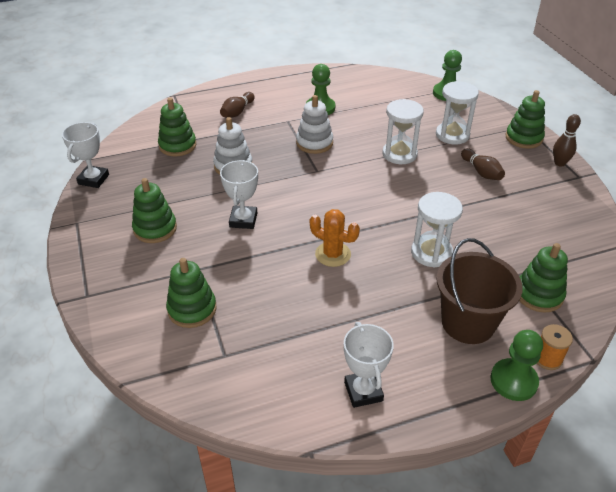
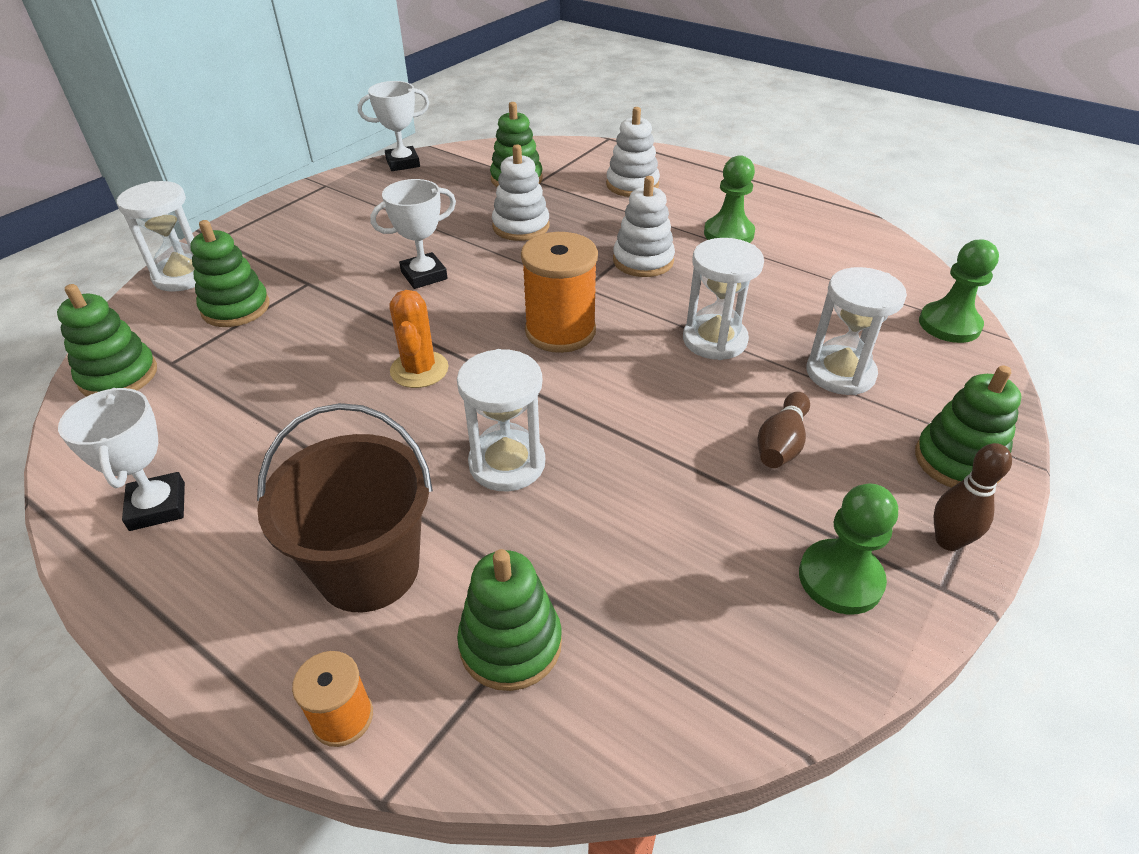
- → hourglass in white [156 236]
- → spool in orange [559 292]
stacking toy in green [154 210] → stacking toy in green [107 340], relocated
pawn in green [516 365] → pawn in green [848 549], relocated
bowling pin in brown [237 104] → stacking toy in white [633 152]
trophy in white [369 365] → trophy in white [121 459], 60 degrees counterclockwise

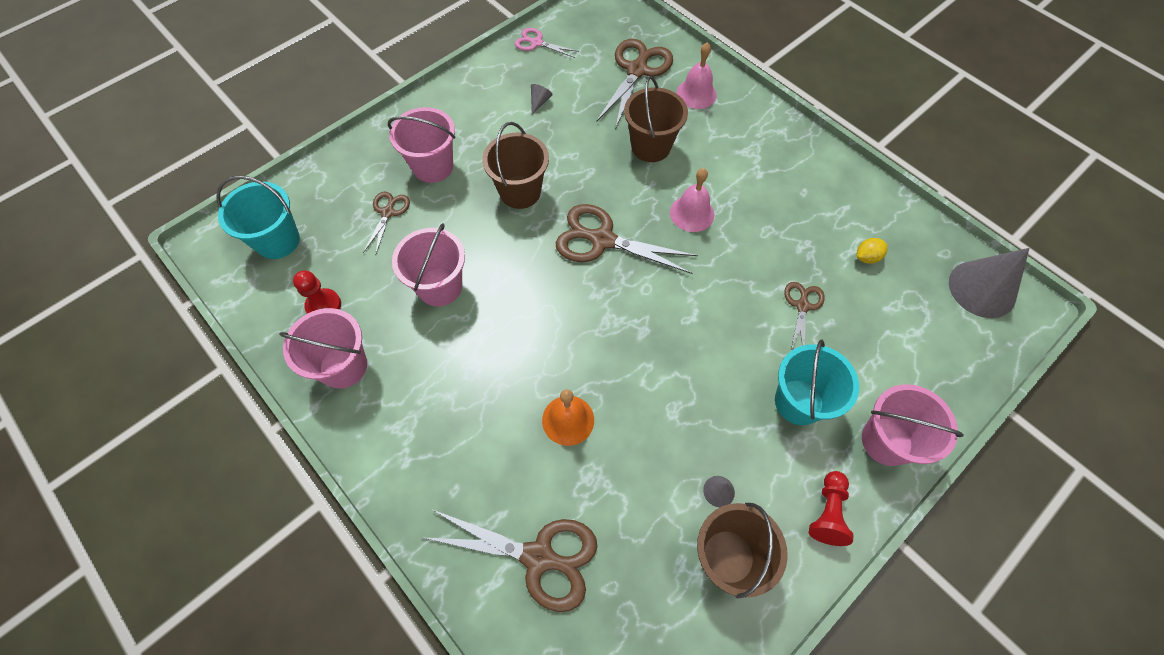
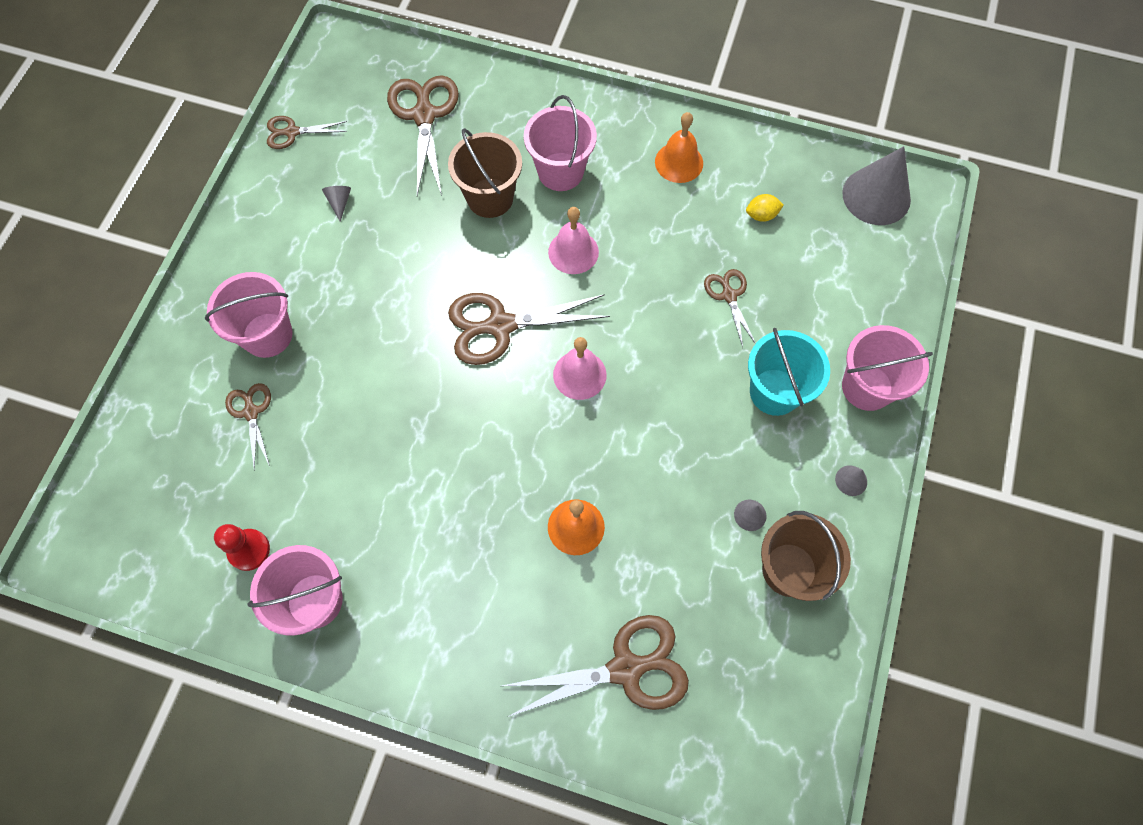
bucket in turquoise [258 217] → -
bucket in brown [515 165] → -
- → bell in orange [679 147]
bucket in pink [428 265] → bucket in pink [560 143], relocated
bell in pink [697 75] → bell in pink [580 368], relocated
pawn in red [831 508] → cone in grey [851 480]
scissors in pink [547 43] → scissors in brown [307 132]
lemon in yellow [872 251] → lemon in yellow [765 208], 45 degrees clockwise

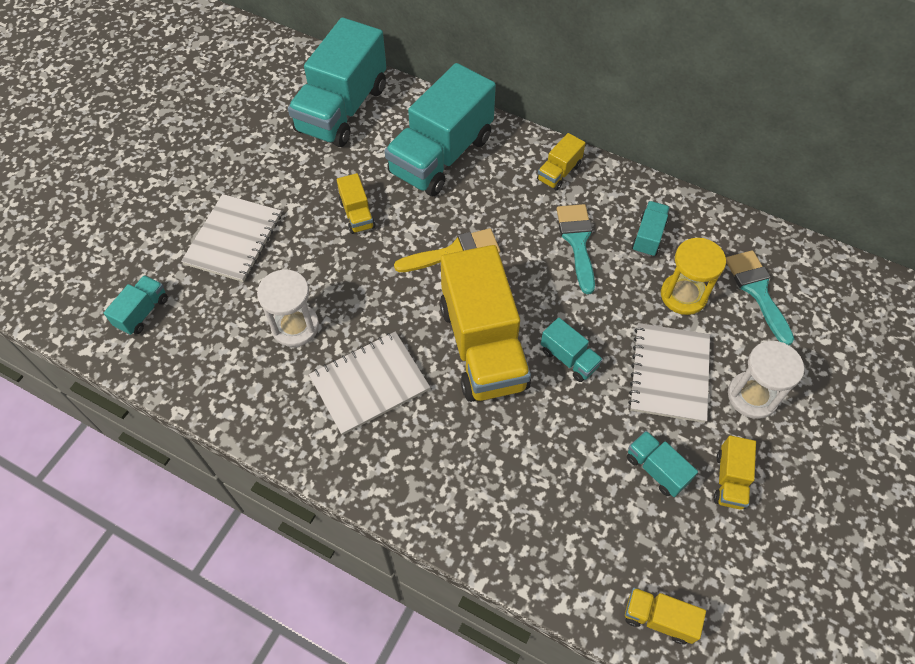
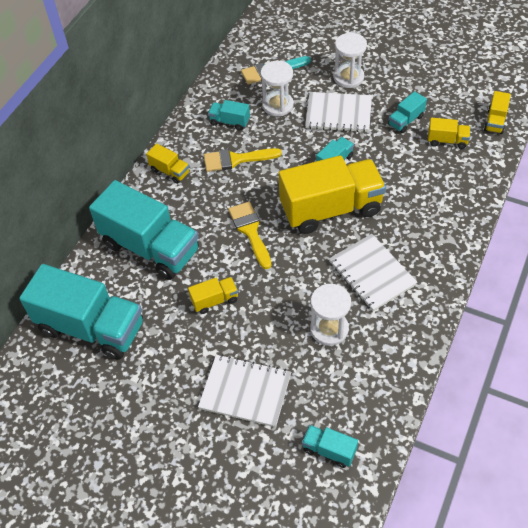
truck in yellow [735 473] → truck in yellow [449 133], relocated
brush in turquoise [576 249] → brush in yellow [243 160]
hourglass in yellow [693 276] → hourglass in white [277 88]

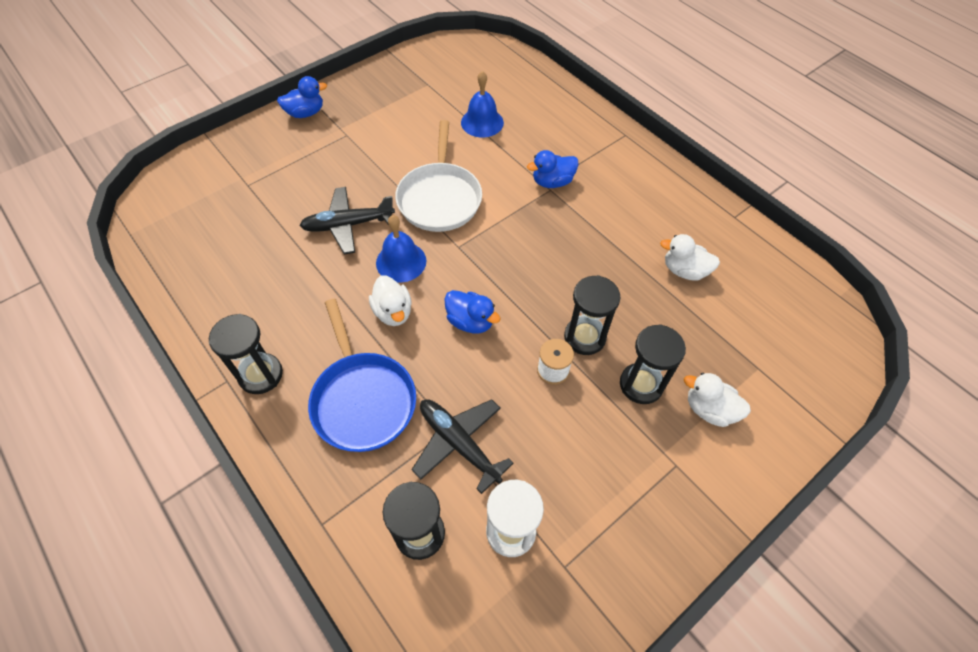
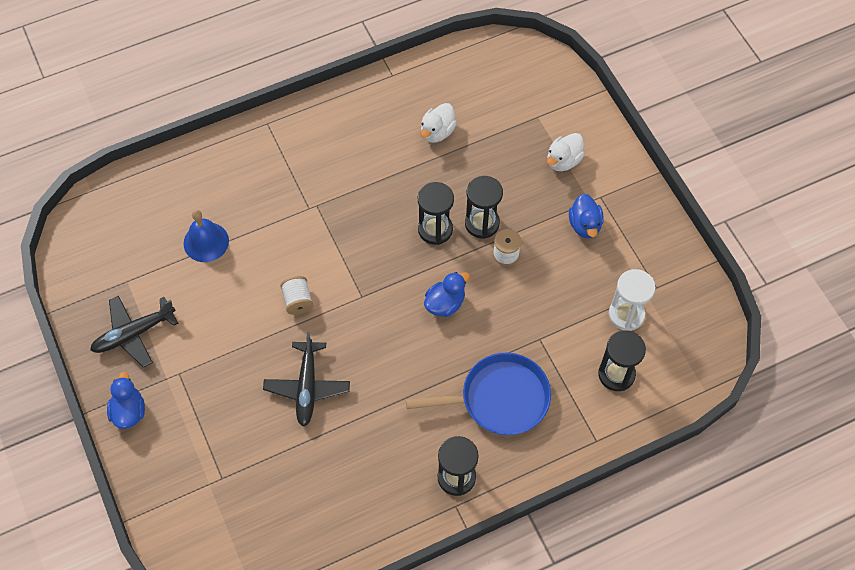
duck in white [390 300] → -
bell in blue [401 249] → -
plane in black [463 446] → plane in black [134 332], relocated
duck in blue [553 169] → duck in blue [586 216], relocated
hourglass in black [653 364] → hourglass in black [436 213], relocated
pan in white [438 176] → spool in white [296 295]

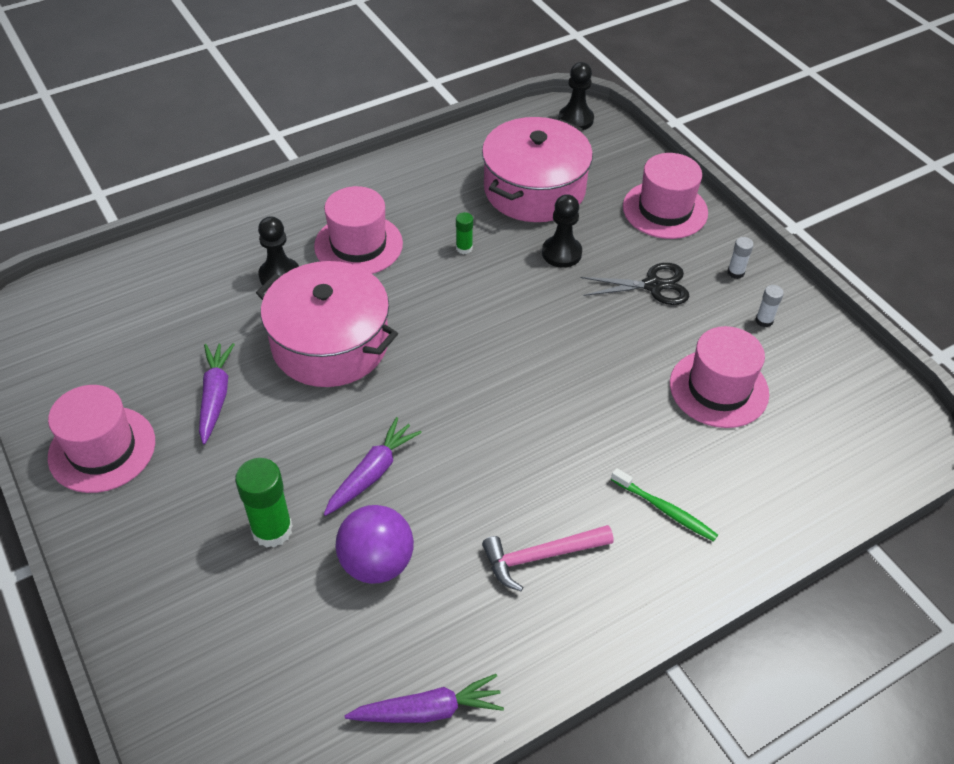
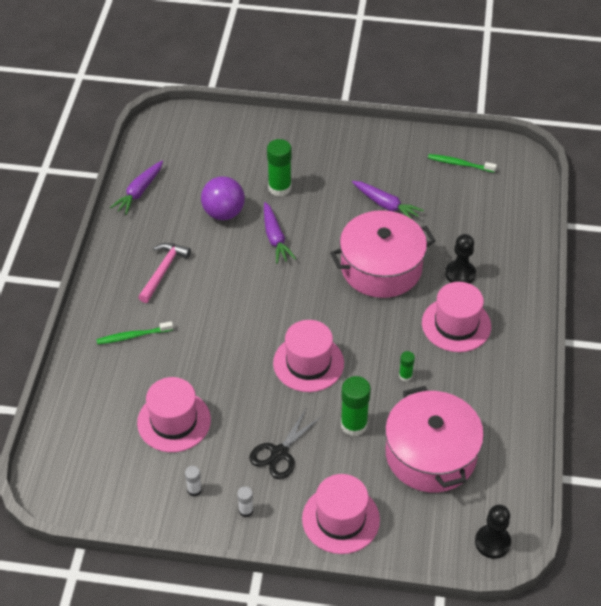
- → toothbrush in green [462 163]
hat in pink [101 439] → hat in pink [308 356], relocated
pawn in black [562 231] → glue stick in green [356 406]

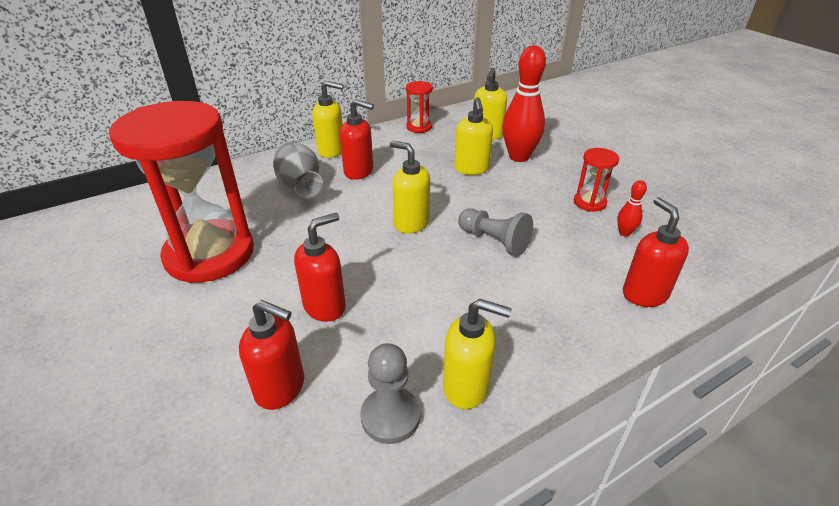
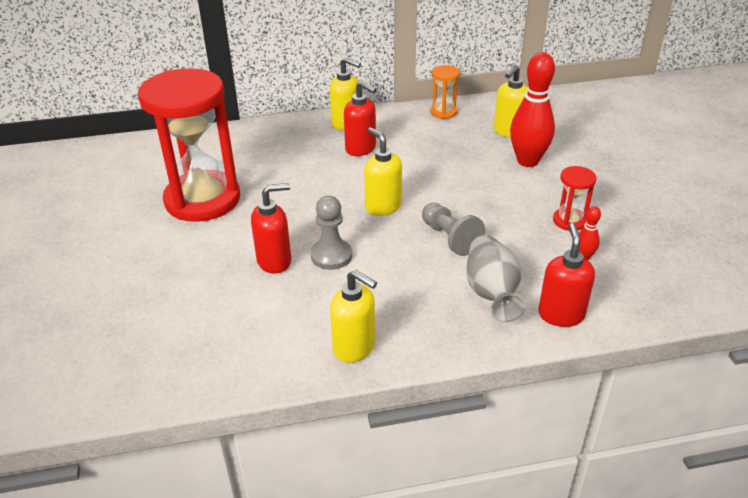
soap dispenser in red [271 355] → -
soap dispenser in yellow [473 136] → -
vase in grey [298 170] → vase in grey [496 278], relocated
pawn in grey [390 393] → pawn in grey [331 233], relocated
hourglass in red [419 107] → hourglass in orange [445 92]

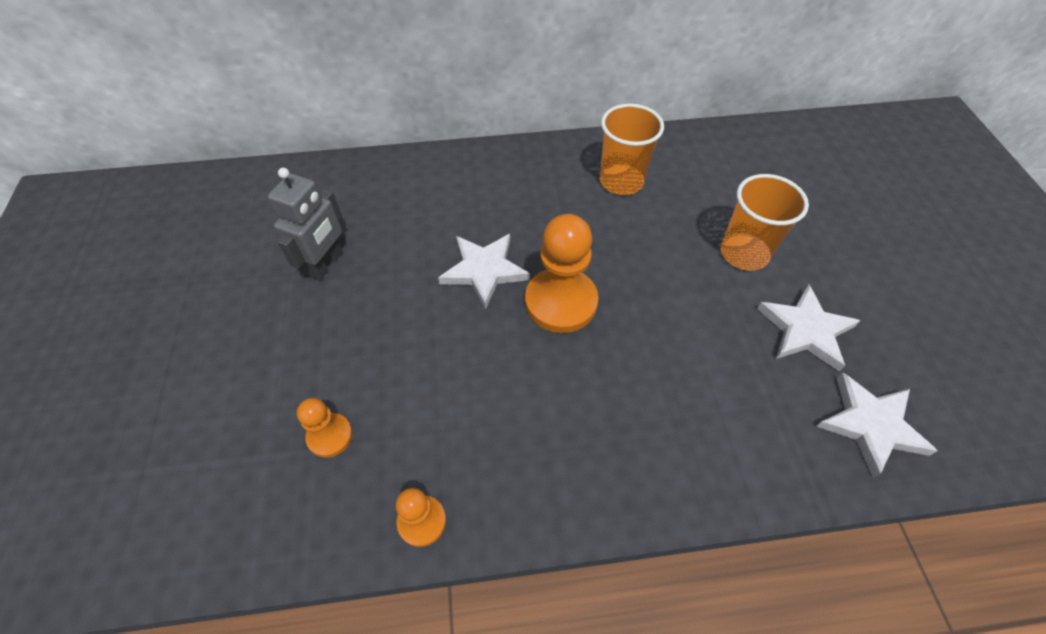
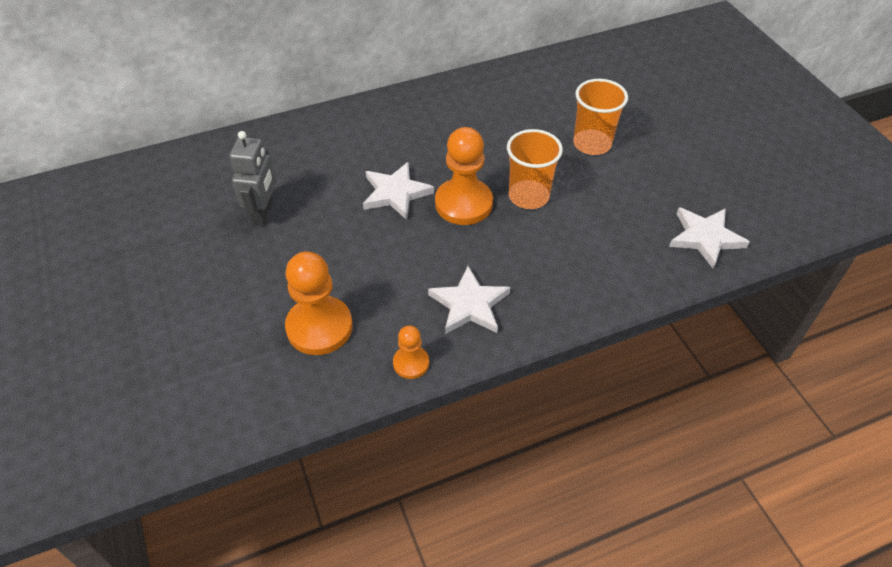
cup in orange [632 149] → cup in orange [535 169], relocated
star in white [808 328] → star in white [469 300], relocated
pawn in orange [325 428] → pawn in orange [319 303], x1.89

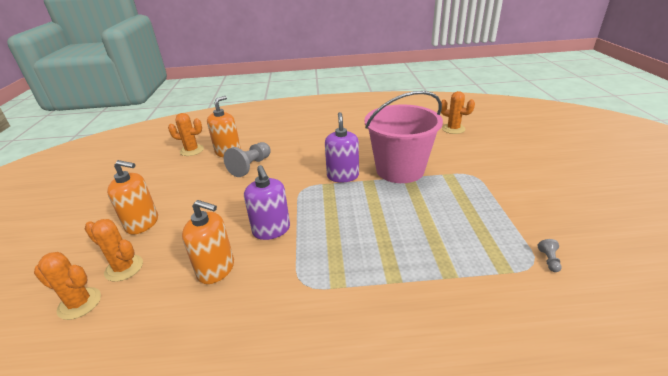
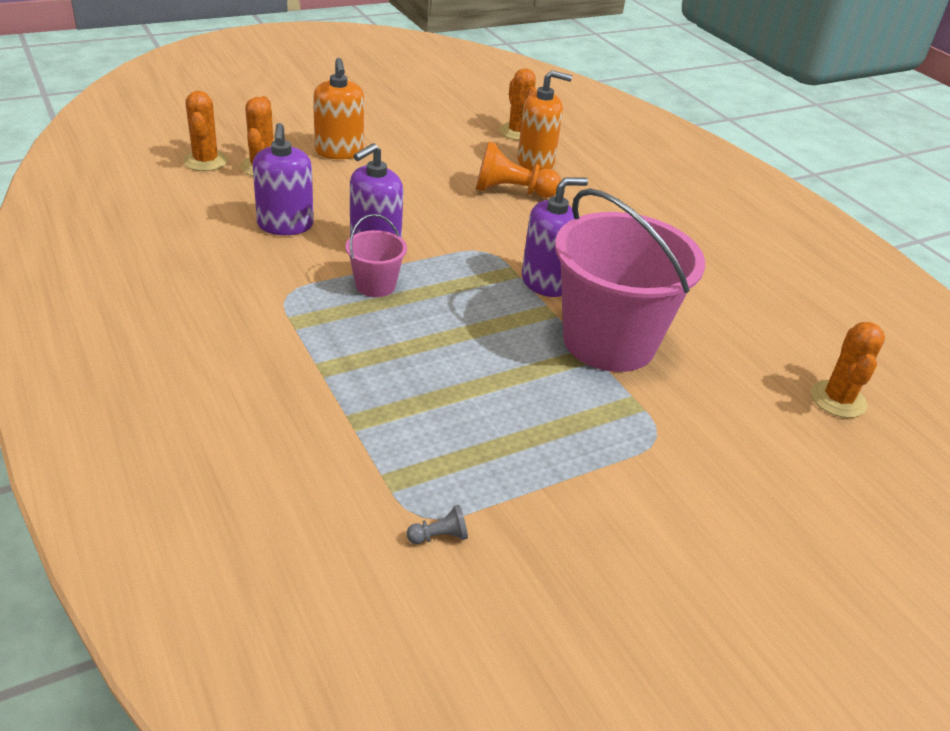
- → bucket in pink [376 255]
soap dispenser in orange [208 242] → soap dispenser in purple [283 179]
pawn in grey [247 159] → pawn in orange [518 169]

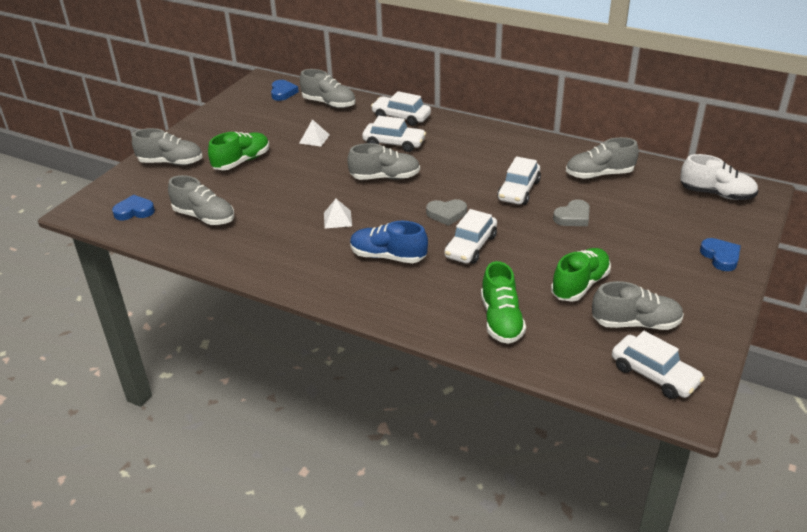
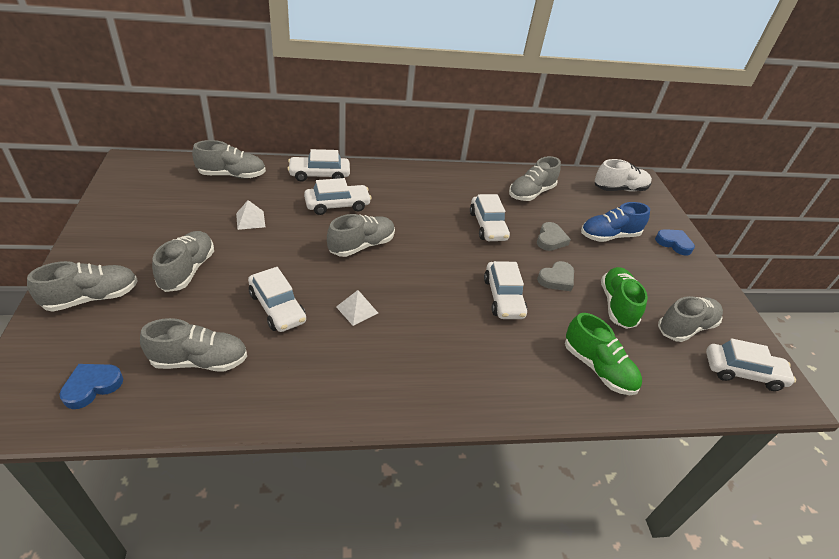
heart in blue [285 90] → -
- → car in white [277 299]
shoe in blue [389 242] → shoe in blue [615 222], relocated
heart in grey [446 212] → heart in grey [555 276], relocated
shoe in green [238 151] → shoe in grey [183 261]

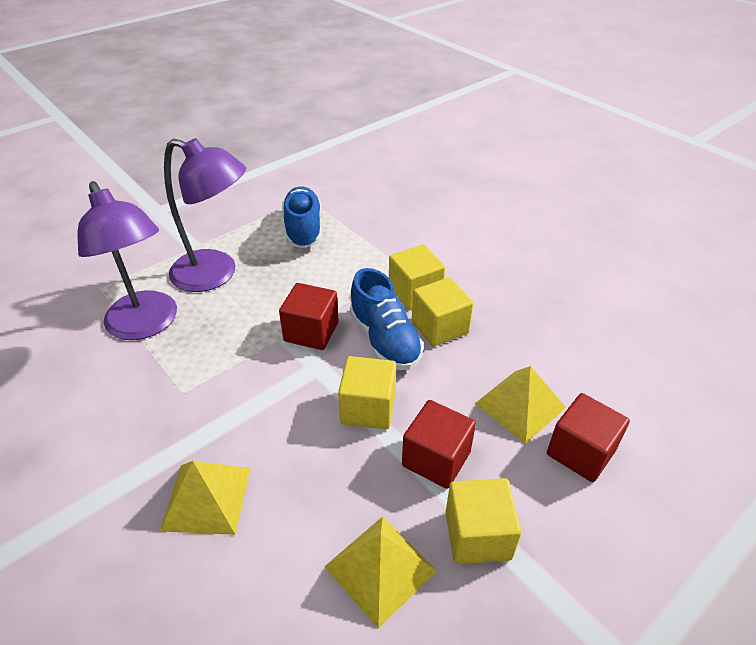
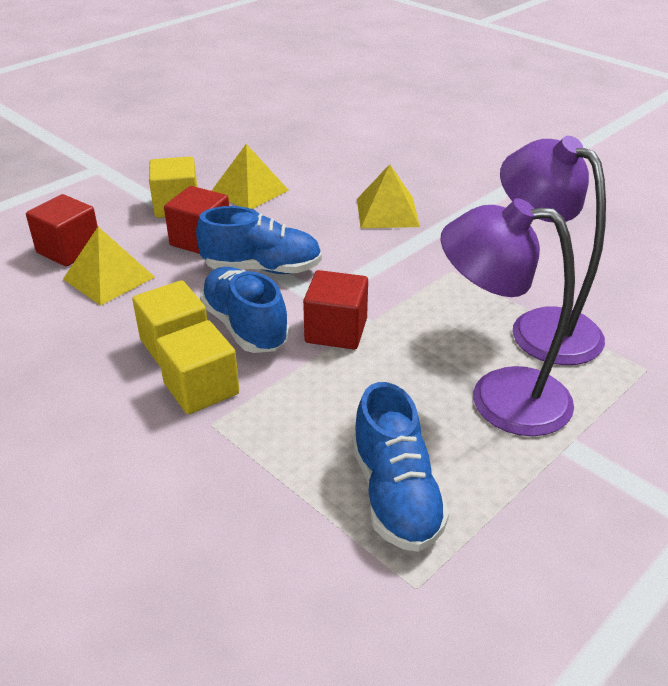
cube in yellow [367 392] → shoe in blue [259 240]

